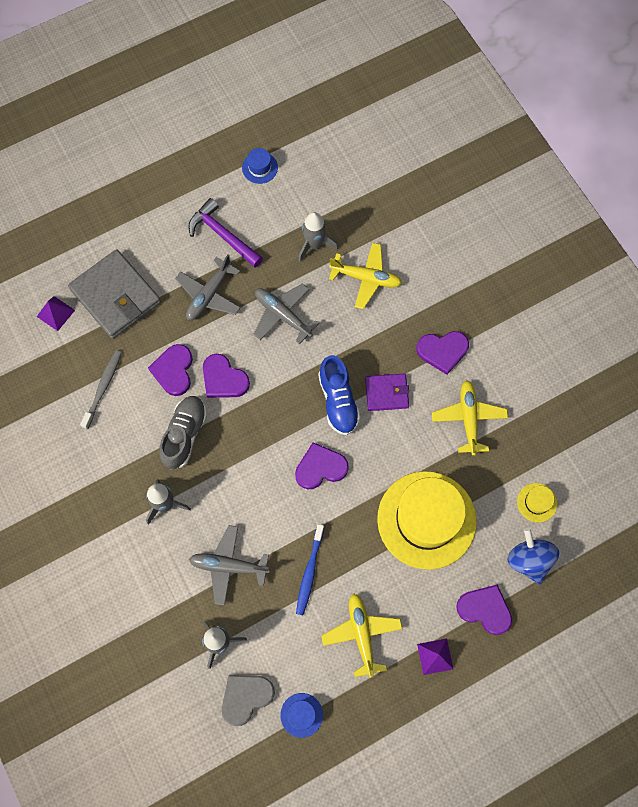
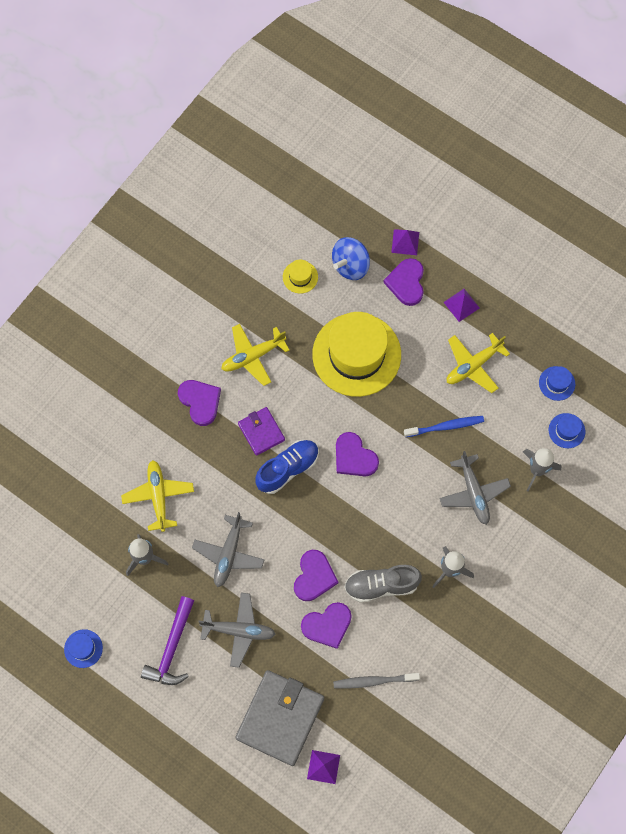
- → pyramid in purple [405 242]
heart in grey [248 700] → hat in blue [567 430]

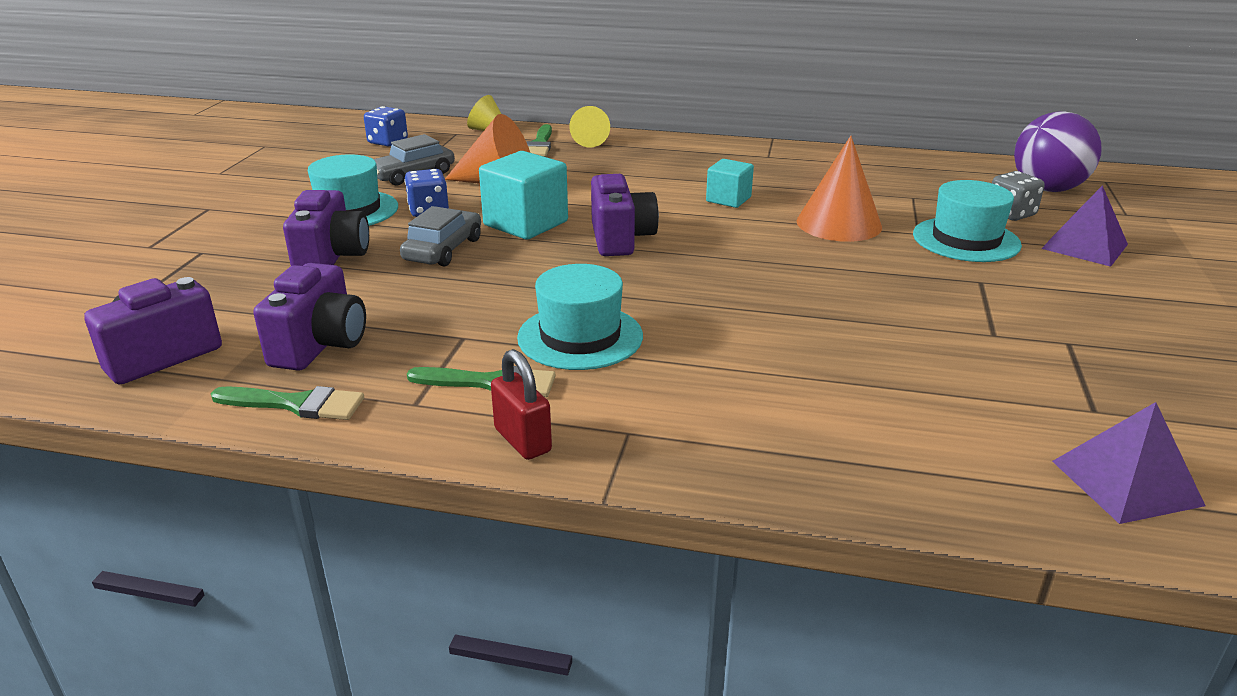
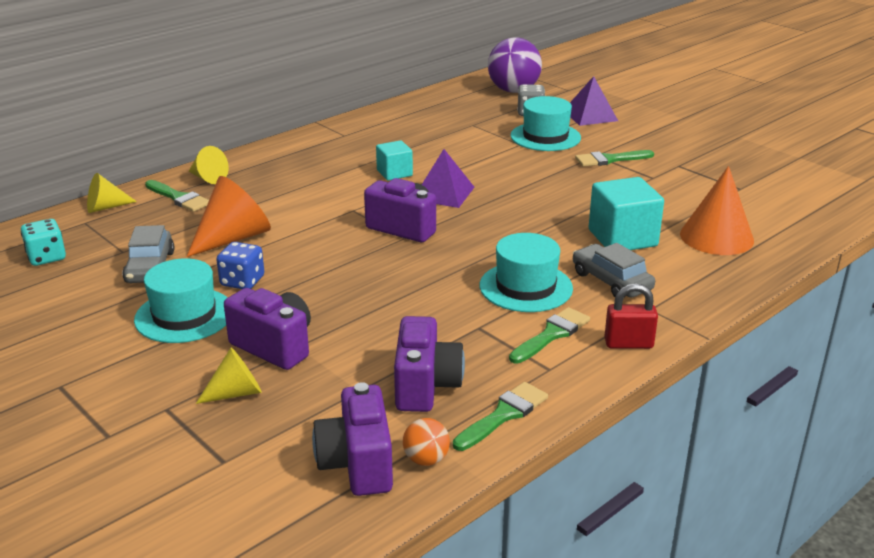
- → cone in yellow [229 375]
- → ball in orange [426 442]
- → brush in green [614 158]
car in grey [440 236] → car in grey [614 270], relocated
cube in turquoise [523 195] → cube in turquoise [626 213], relocated
cone in orange [839 189] → cone in orange [717 210], relocated
pyramid in purple [1129 463] → pyramid in purple [448 178], relocated
dice in blue [386 126] → dice in turquoise [43 242]
camera in purple [309 317] → camera in purple [429 364], 45 degrees clockwise

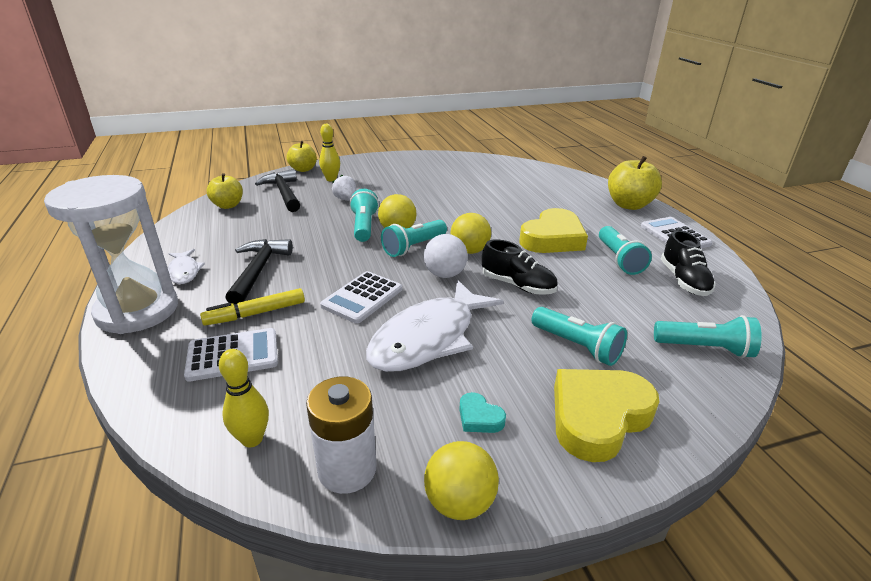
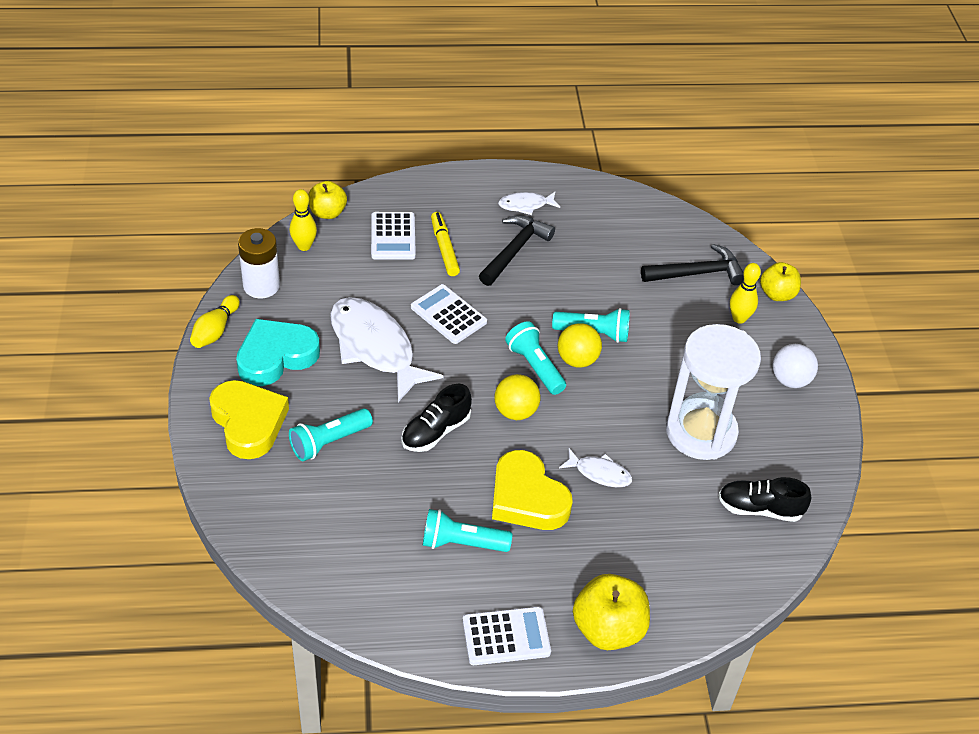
strawberry in white [344 188] → -
flashlight in turquoise [708 336] → -
- → fish in white [595 467]
hourglass in white [111 254] → hourglass in white [713 392], relocated
apple in yellow [225 191] → apple in yellow [327 200], relocated
ball in white [446 256] → ball in white [795 366], relocated
shoe in black [688 263] → shoe in black [764 499], relocated
ball in yellow [461 480] → bowling pin in yellow [215 321]
hammer in black [259 271] → hammer in black [517 250], 75 degrees counterclockwise
heart in turquoise [482 412] → heart in turquoise [278 352], x2.29

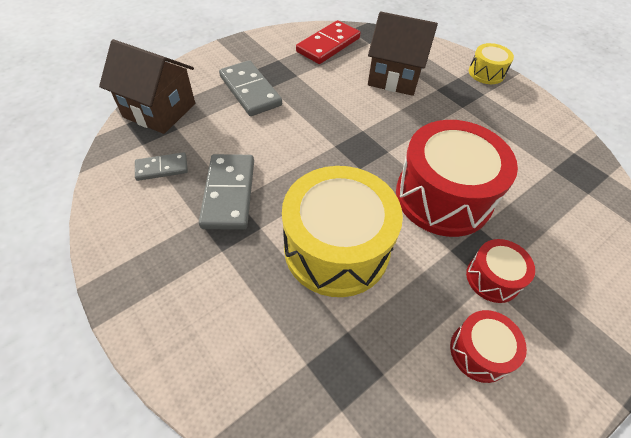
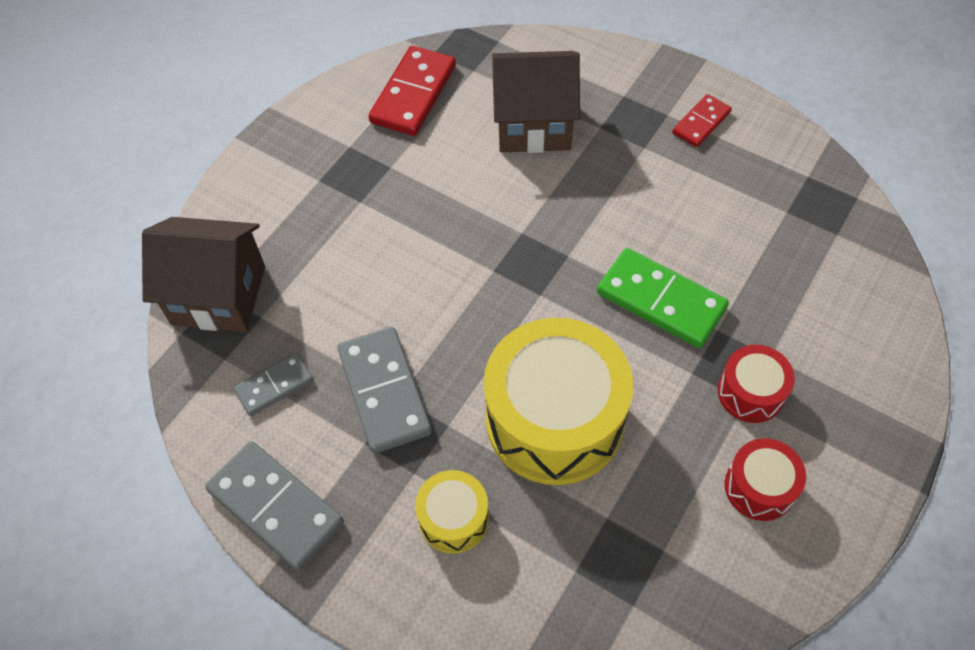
- → domino in red [702 120]
domino in grey [250 88] → domino in grey [274 506], relocated
drum in yellow [491 63] → drum in yellow [452 512], relocated
drum in red [457 178] → domino in green [663 298]

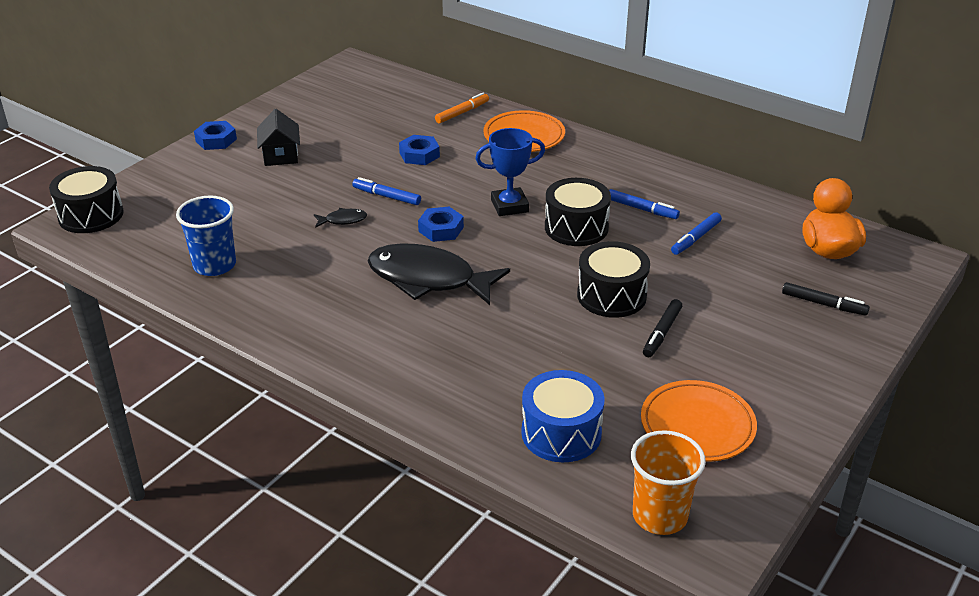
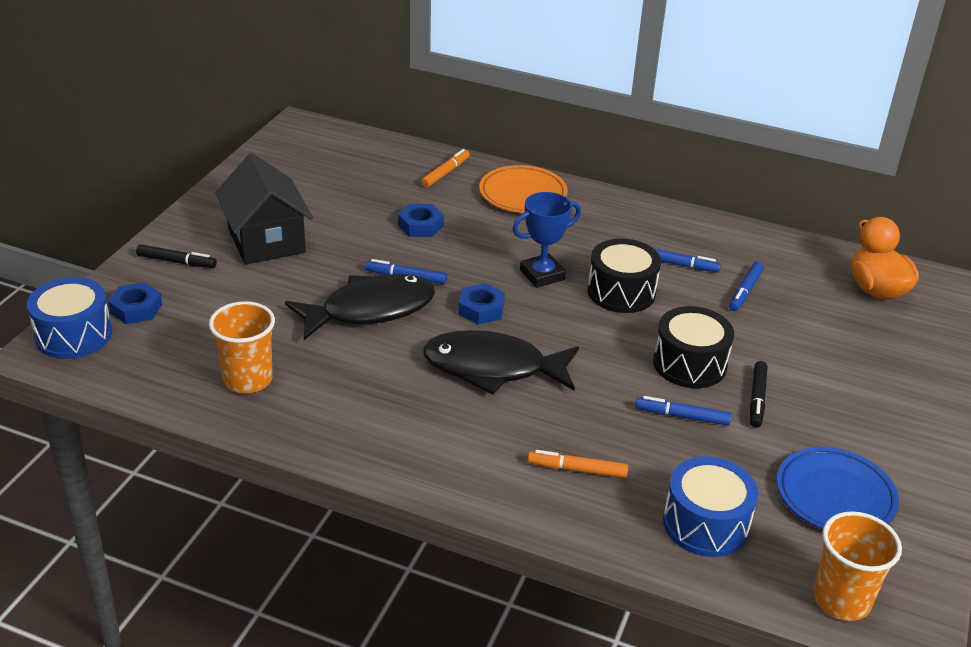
- → marker in orange [578 464]
- → marker in blue [683 411]
nut in blue [215 135] → nut in blue [135 303], relocated
marker in black [826 299] → marker in black [176 256], relocated
drum in black [86 199] → drum in blue [69 318]
cup in blue [206 235] → cup in orange [242 347]
plate in orange [699 421] → plate in blue [838 488]
house in black [278 137] → house in black [264 209], x1.67
fish in black [340 218] → fish in black [360 307], x2.49

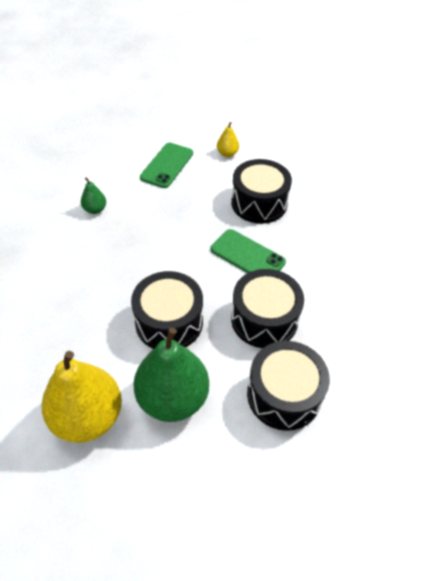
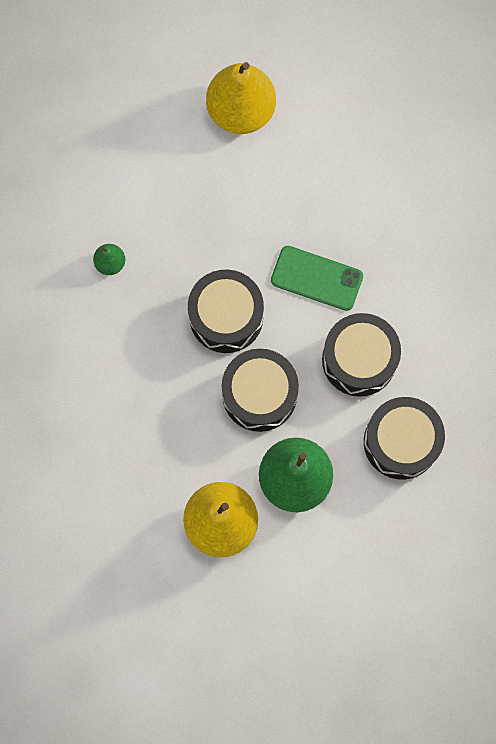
phone in green [166 165] → -
drum in black [261 191] → drum in black [226 311], relocated
pear in yellow [228 139] → pear in yellow [241 98], x2.23

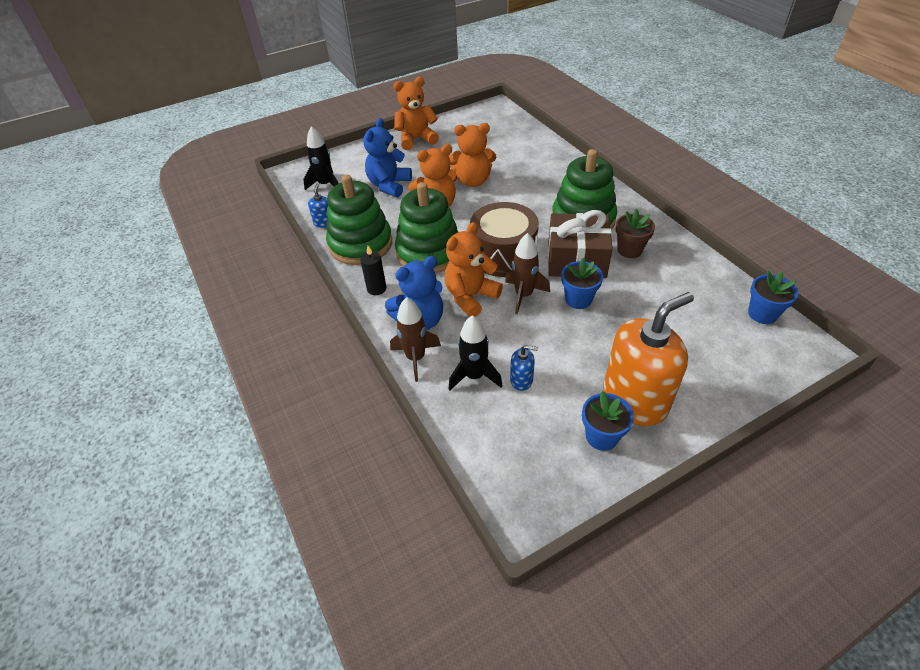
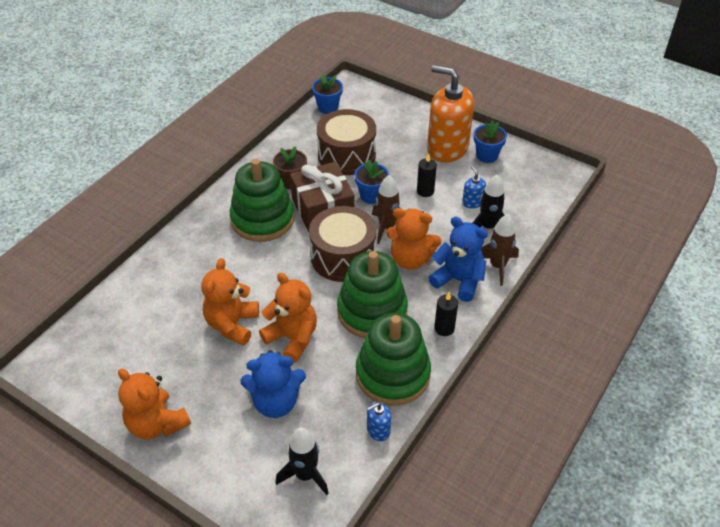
- → drum in brown [346 142]
- → candle in black [427 175]
teddy bear in orange [472 155] → teddy bear in orange [230 302], 135 degrees counterclockwise

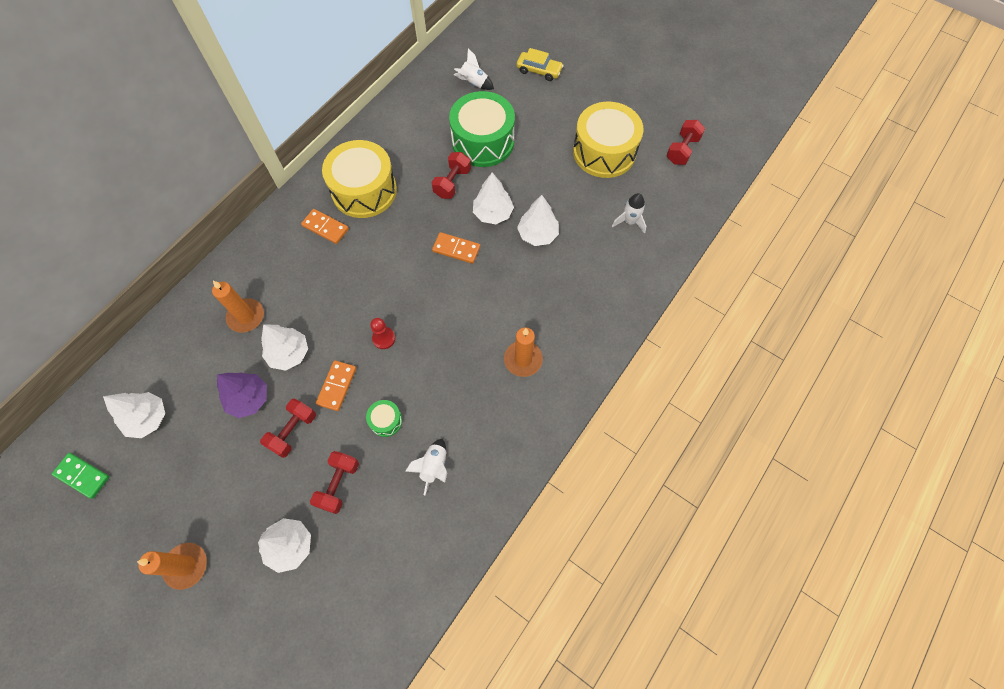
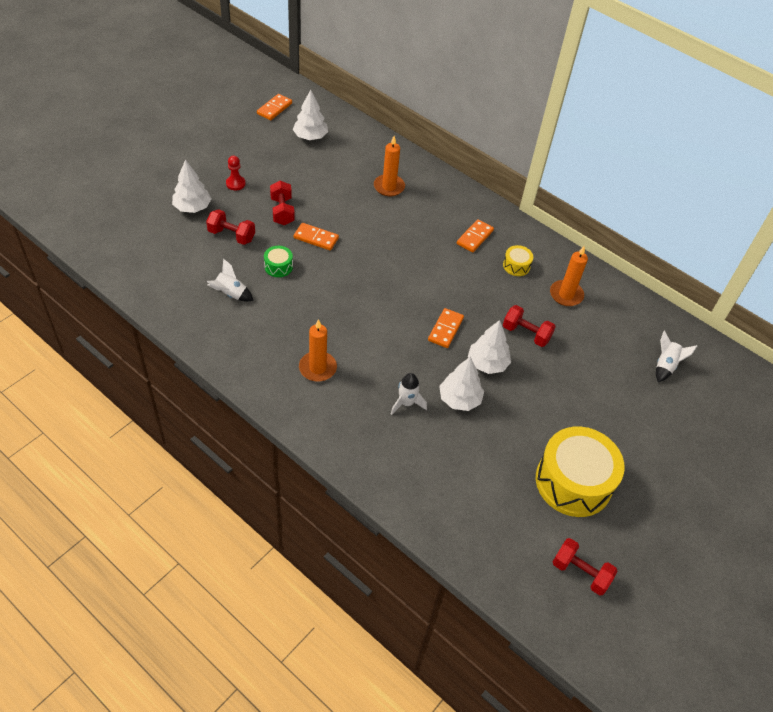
tree in purple [242 395] → -
tree in white [284 347] → -
drum in green [482 129] → -
car in yellow [540 64] → -
candle in orange [172 566] → candle in orange [569 276], relocated
pawn in red [382 333] → pawn in red [236 173], relocated
rocket in white [629 213] → rocket in white [409 394], relocated
domino in green [81 476] → domino in orange [274 107]
dumbbell in red [288 428] → dumbbell in red [282 203], 45 degrees clockwise
drum in yellow [359 179] → drum in yellow [518 260], x0.43

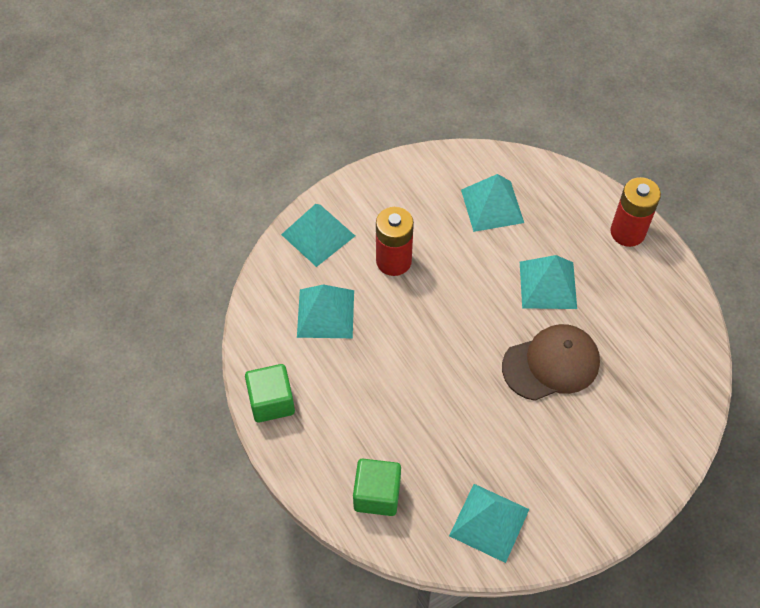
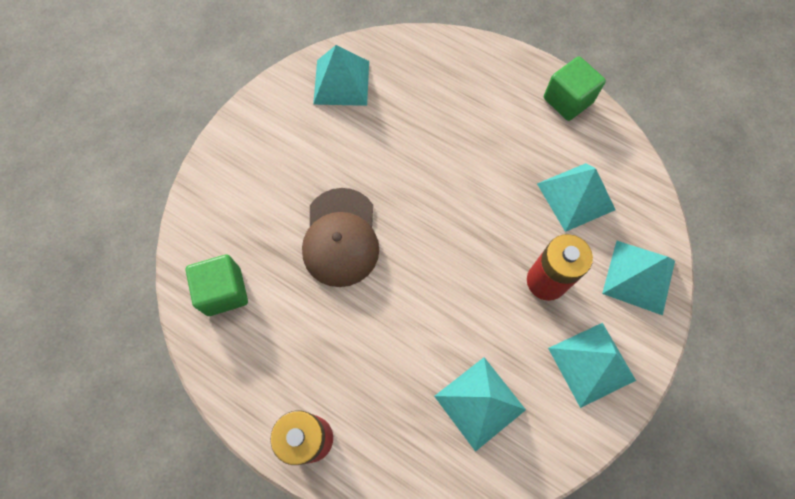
cube in green [377 487] → cube in green [217 285], relocated
pyramid in turquoise [548 282] → pyramid in turquoise [592 365], relocated
cap in brown [551 362] → cap in brown [340 237], 45 degrees counterclockwise

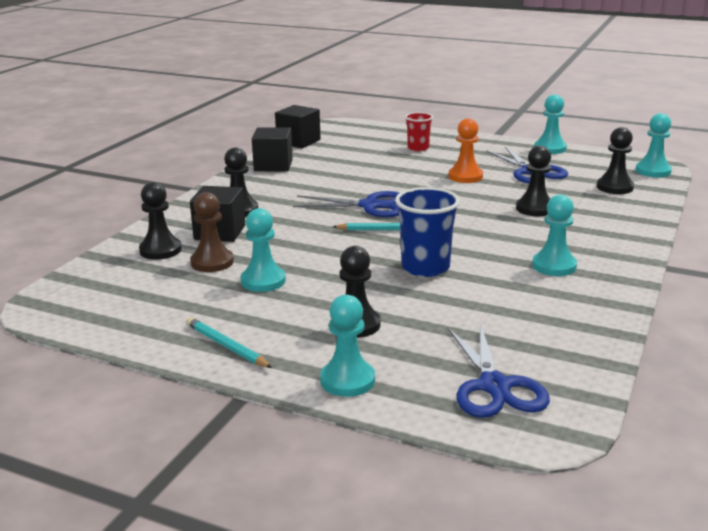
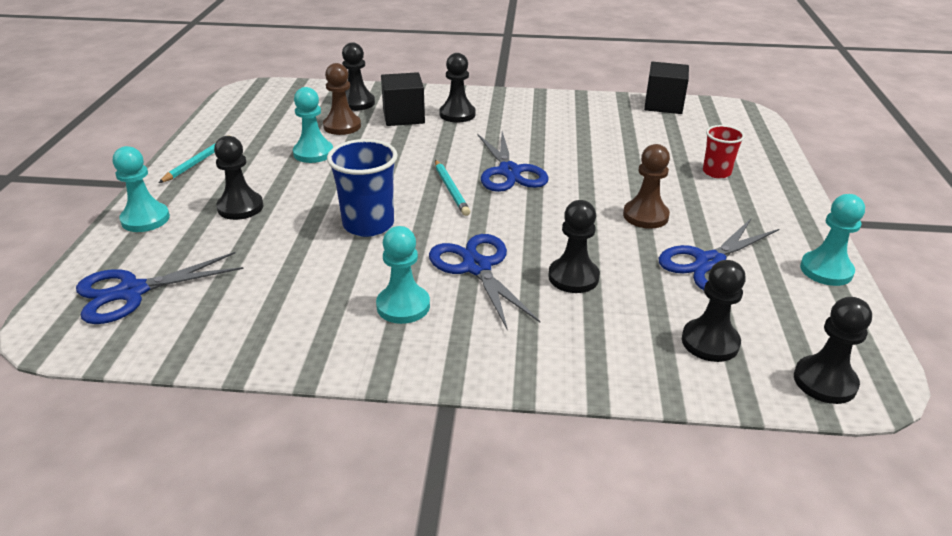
cube in black [272 149] → -
- → scissors in blue [484 282]
pawn in orange [466 150] → pawn in brown [646 186]
pawn in turquoise [654 145] → pawn in black [833 350]

